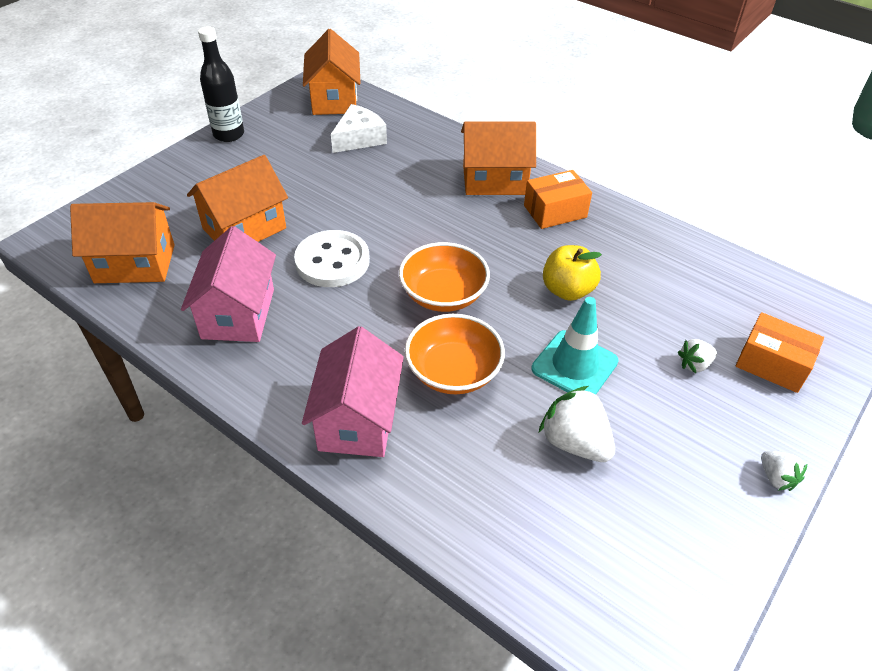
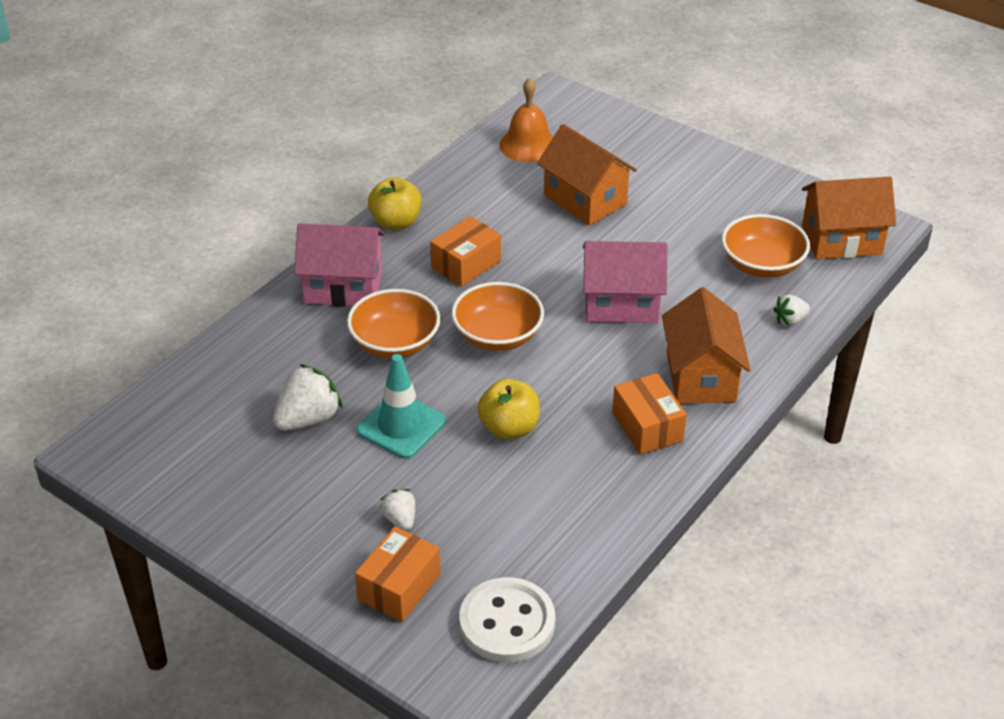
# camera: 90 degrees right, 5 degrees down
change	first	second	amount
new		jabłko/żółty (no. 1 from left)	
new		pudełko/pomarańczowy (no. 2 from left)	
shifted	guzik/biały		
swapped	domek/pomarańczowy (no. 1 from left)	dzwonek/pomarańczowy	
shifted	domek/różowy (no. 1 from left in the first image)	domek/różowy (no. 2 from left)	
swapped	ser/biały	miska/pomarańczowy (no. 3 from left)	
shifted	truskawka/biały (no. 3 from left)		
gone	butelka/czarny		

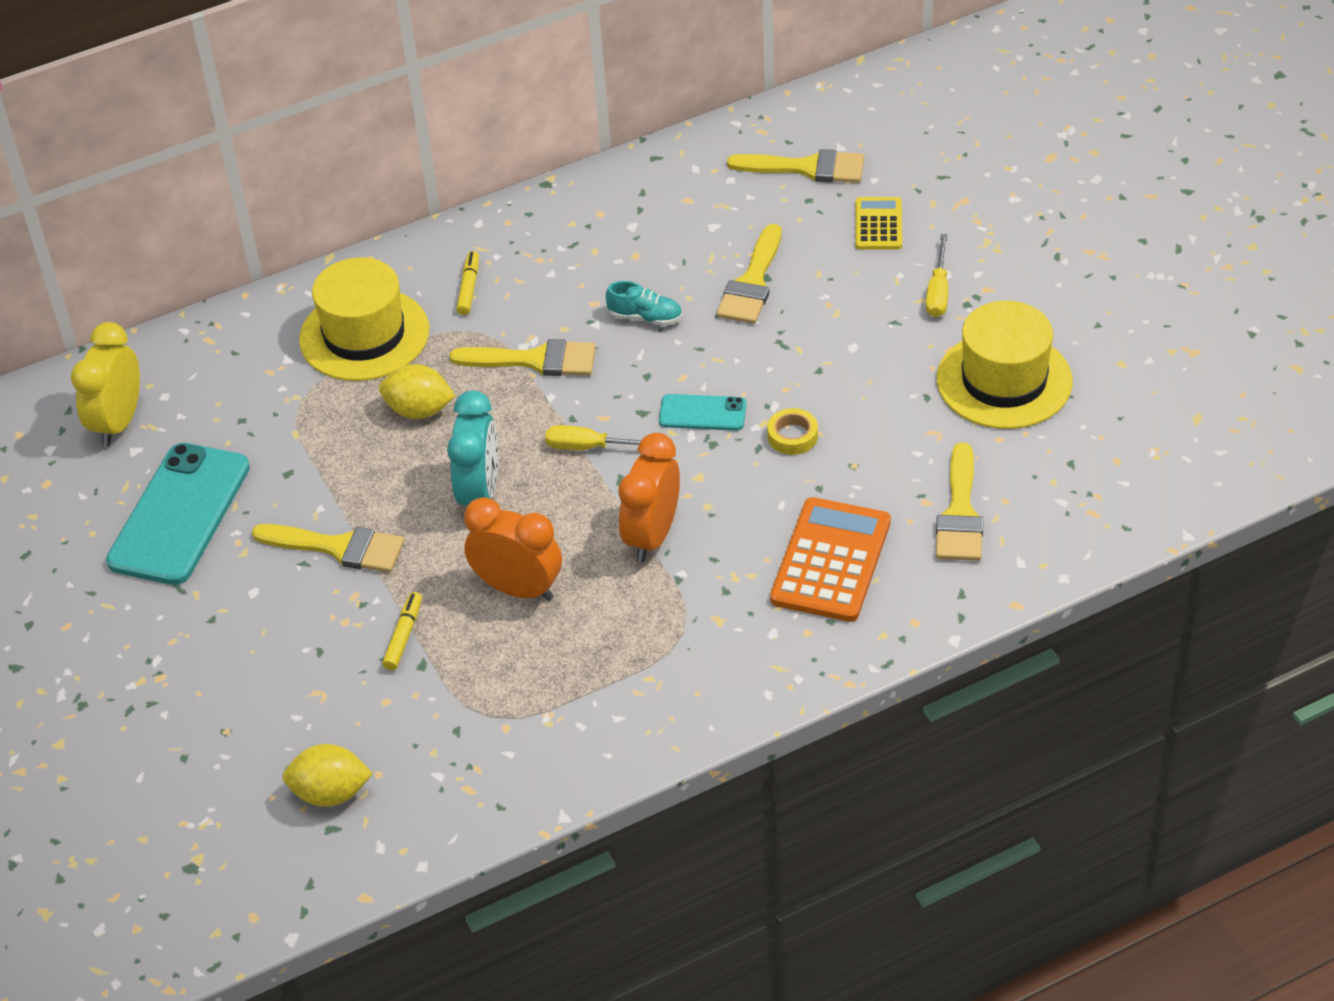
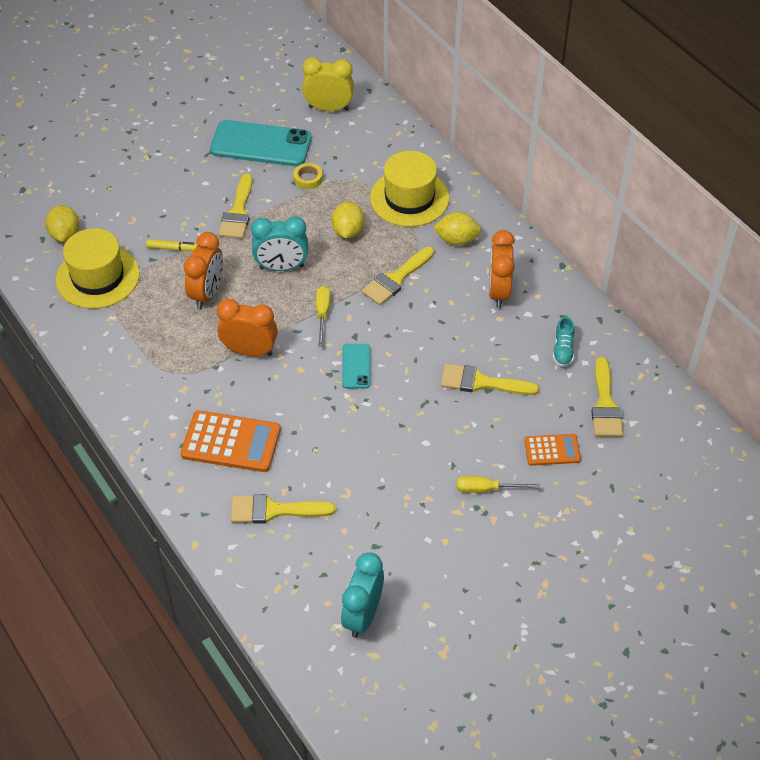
# camera: 80 degrees right, 5 degrees up
change	first	second	amount
shifted	kapelusz/żółty (no. 2 from left in the first image)	kapelusz/żółty (no. 1 from left)	
shifted	taśma klejąca/żółty		
new		budzik/turkusowy (no. 2 from left)	
rotated	pędzel/żółty (no. 2 from left in the first image)	pędzel/żółty (no. 3 from left)	45 degrees clockwise
swapped	flamaster/żółty (no. 2 from left)	cytryna/żółty (no. 3 from left)	
new		budzik/pomarańczowy (no. 3 from left)	
repainted	kalkulator/żółty	kalkulator/pomarańczowy (no. 2 from left)	
shifted	but/turkusowy		

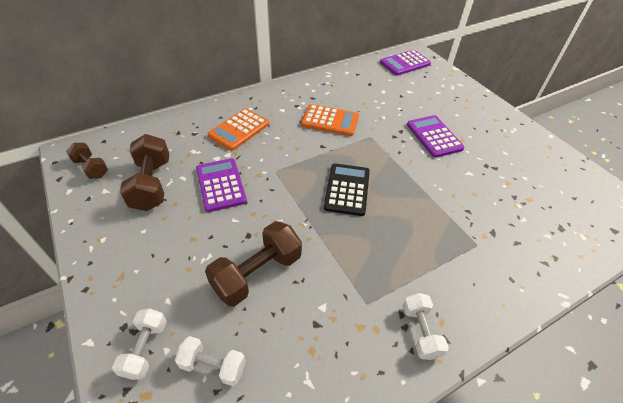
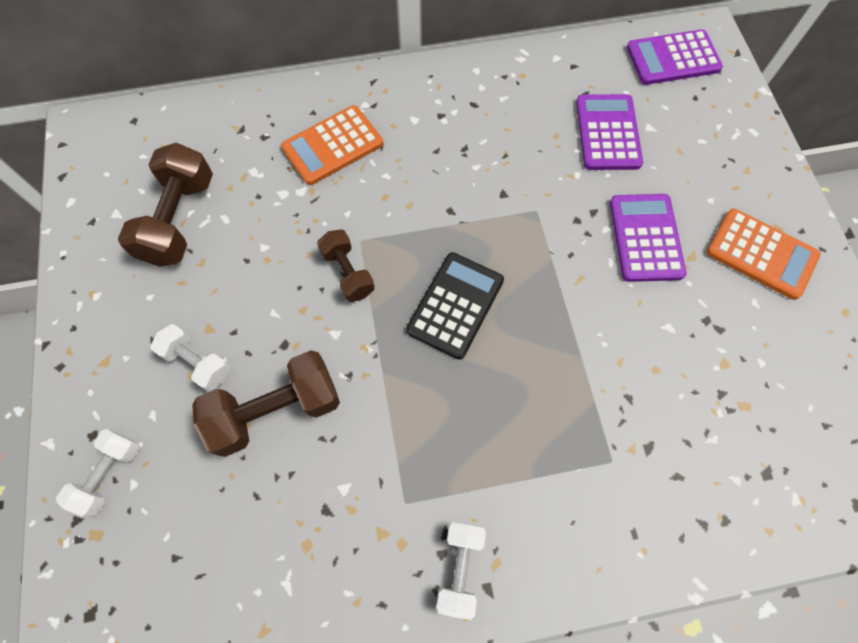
# camera: 20 degrees right, 20 degrees up
change	first	second	amount
shifted	hantel/biały (no. 2 from left)		
shifted	hantel/brązowy (no. 1 from left in the first image)	hantel/brązowy (no. 3 from left)	
shifted	kalkulator/fioletowy (no. 1 from left)		
shifted	kalkulator/pomarańczowy (no. 2 from left)		

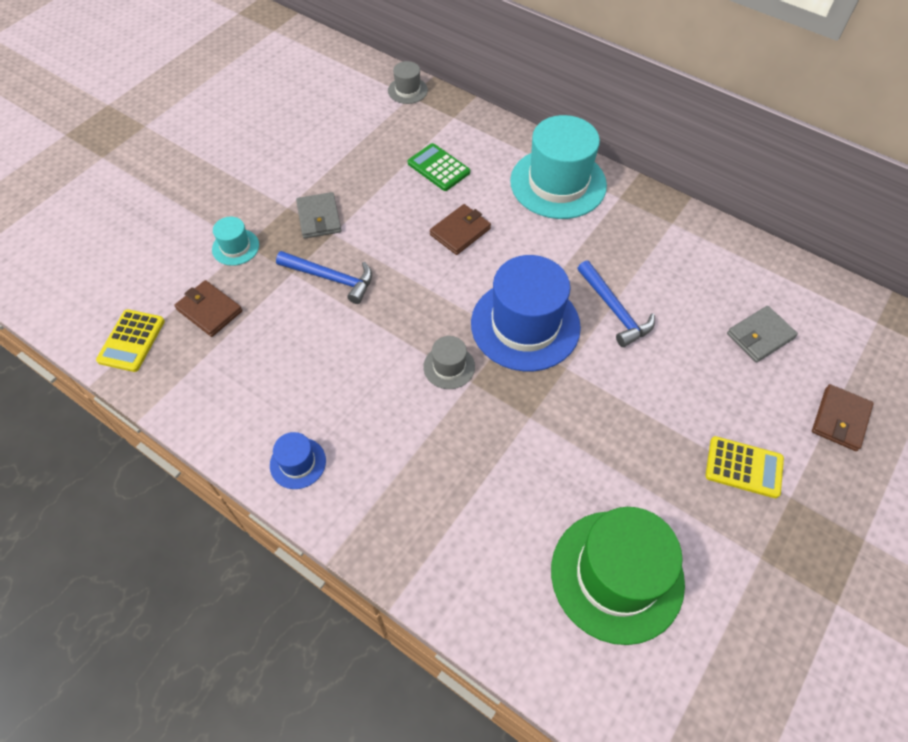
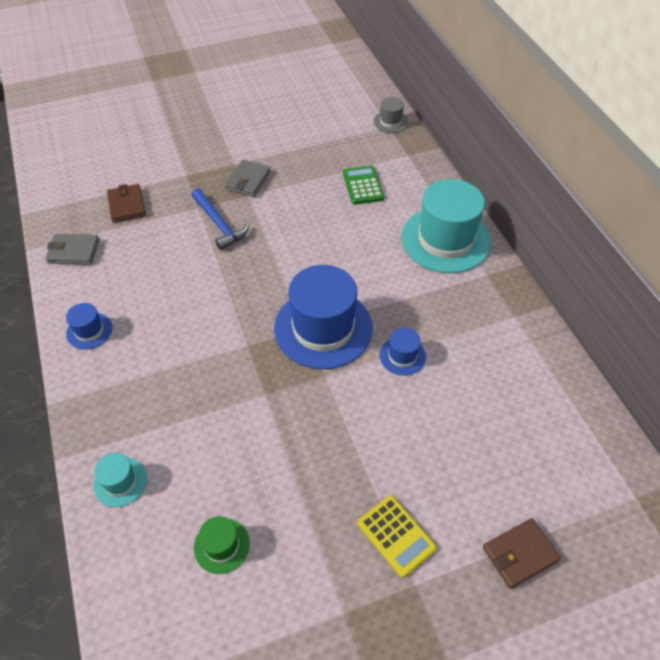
# camera: 35 degrees right, 5 degrees down
change	first	second	amount
shifted	portfel/szary (no. 2 from left in the first image)	portfel/szary (no. 1 from left)	
shifted	kapelusz/turkusowy (no. 1 from left)		
scaled	kapelusz/zielony		x0.46
swapped	młotek/niebieski (no. 2 from left)	kapelusz/niebieski (no. 3 from left)	
gone	kalkulator/żółty (no. 1 from left)		
gone	kapelusz/szary (no. 2 from left)		
gone	portfel/brązowy (no. 2 from left)		

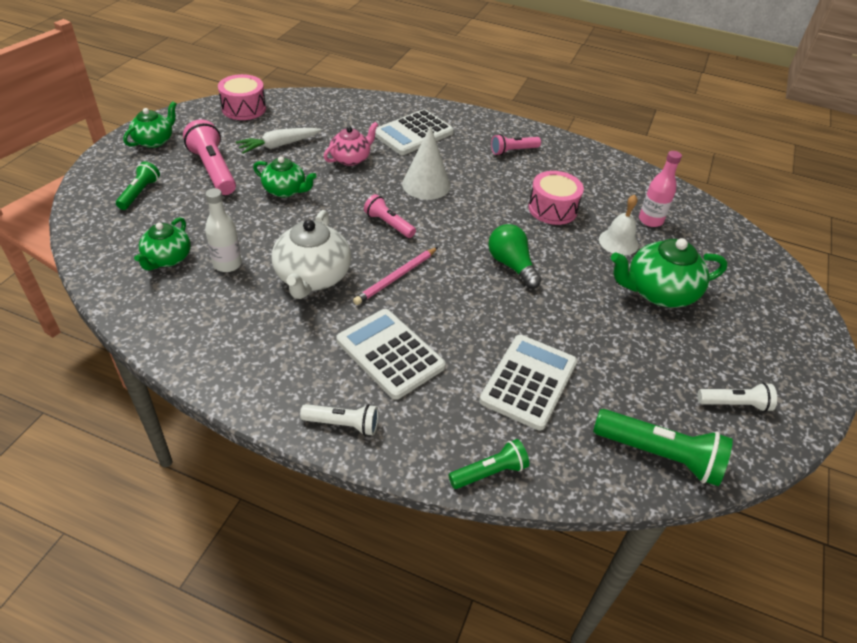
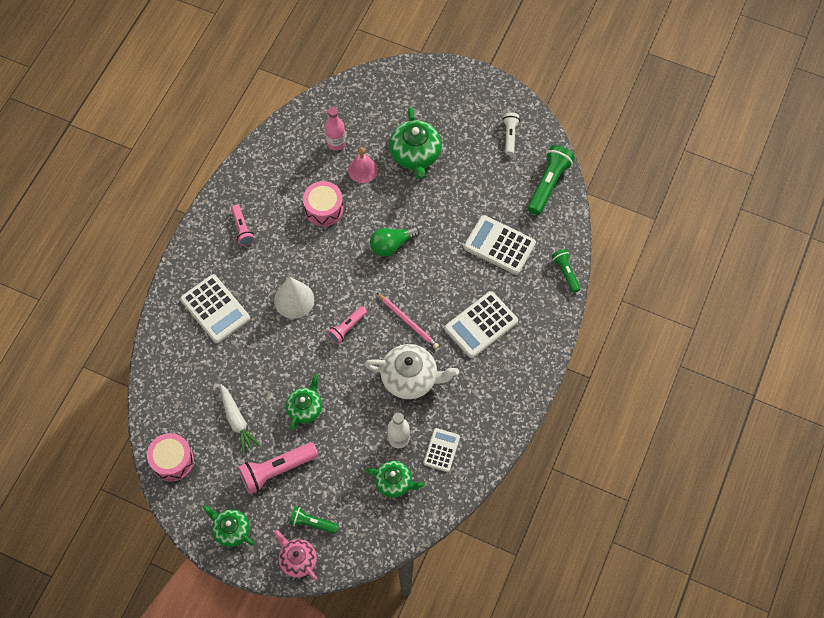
# camera: 85 degrees left, 20 degrees up
change	first	second	amount
shifted	imbryk/różowy		
repainted	dzwonek/biały	dzwonek/różowy	
new		kalkulator/biały (no. 2 from left)	
gone	latarka/biały (no. 1 from left)		

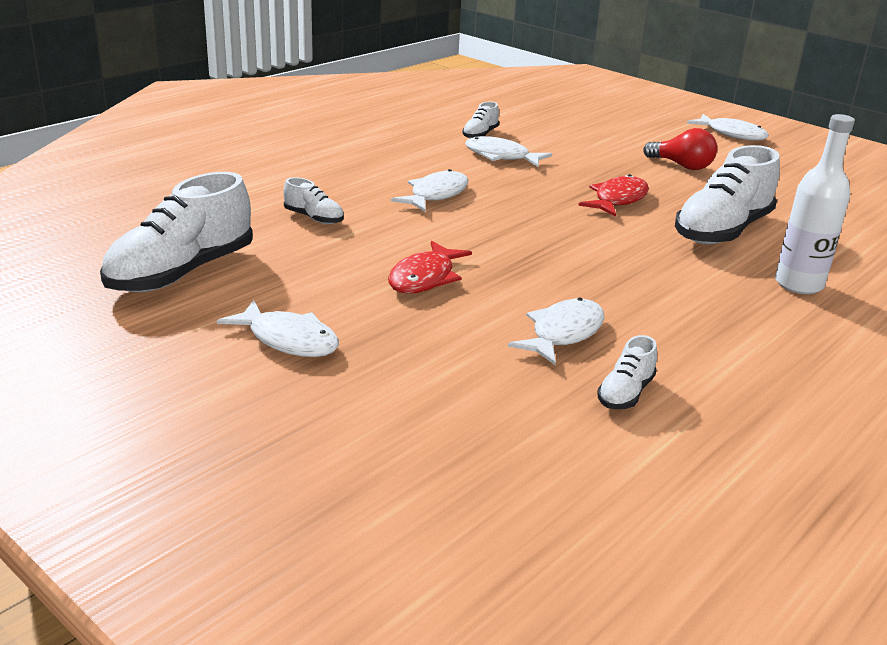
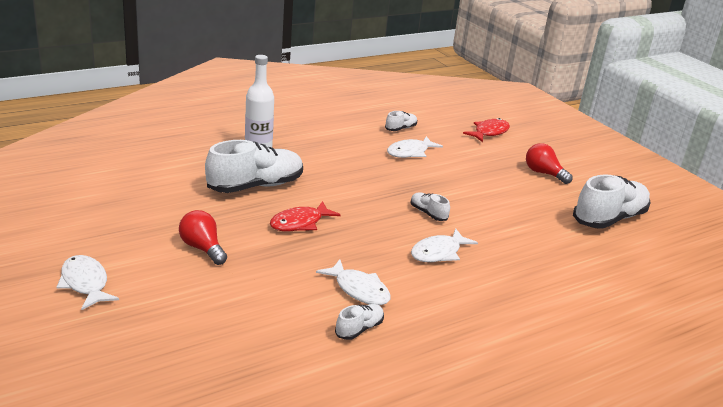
# camera: 165 degrees left, 0 degrees up
change	first	second	amount
shifted	but/biały (no. 2 from left in the first image)	but/biały (no. 4 from left)	
shifted	ryba/czerwony (no. 1 from left in the first image)	ryba/czerwony (no. 2 from left)	
swapped	ryba/biały (no. 1 from left)	żarówka/czerwony (no. 2 from left)	

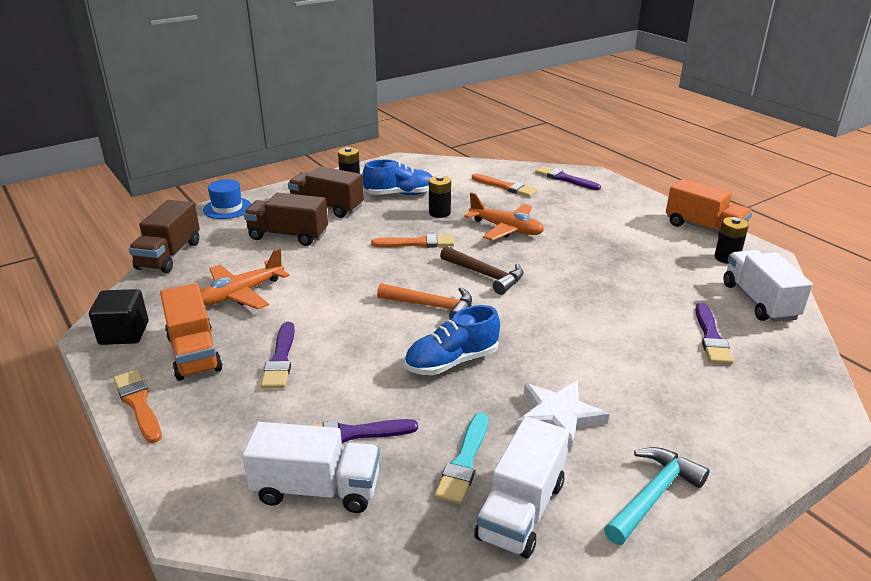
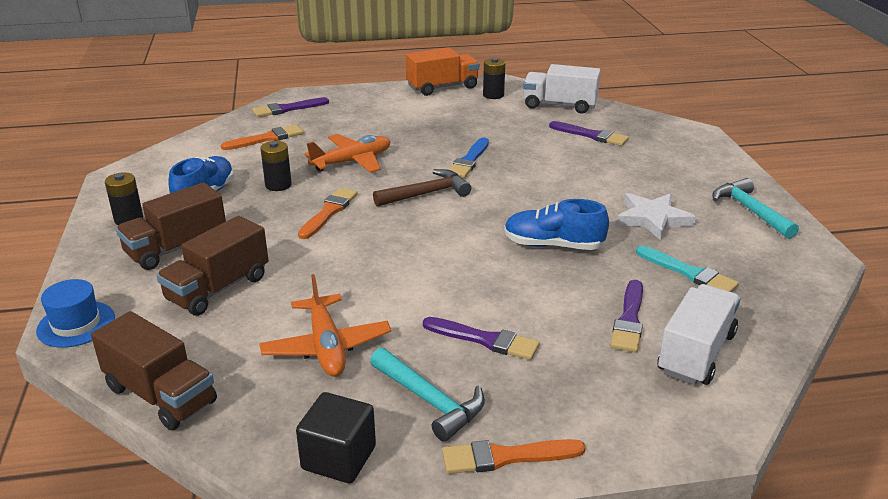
# camera: 65 degrees left, 0 degrees up
change	first	second	amount
swapped	ciężarówka/pomarańczowy (no. 1 from left)	młotek/turkusowy (no. 1 from left)	
new		pędzel/niebieski	
rotated	but/niebieski (no. 2 from left)		105 degrees clockwise
gone	młotek/pomarańczowy		
gone	ciężarówka/biały (no. 2 from left)		

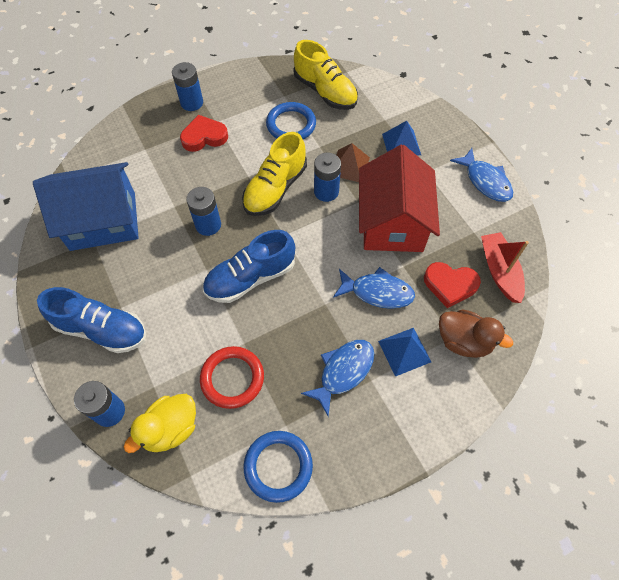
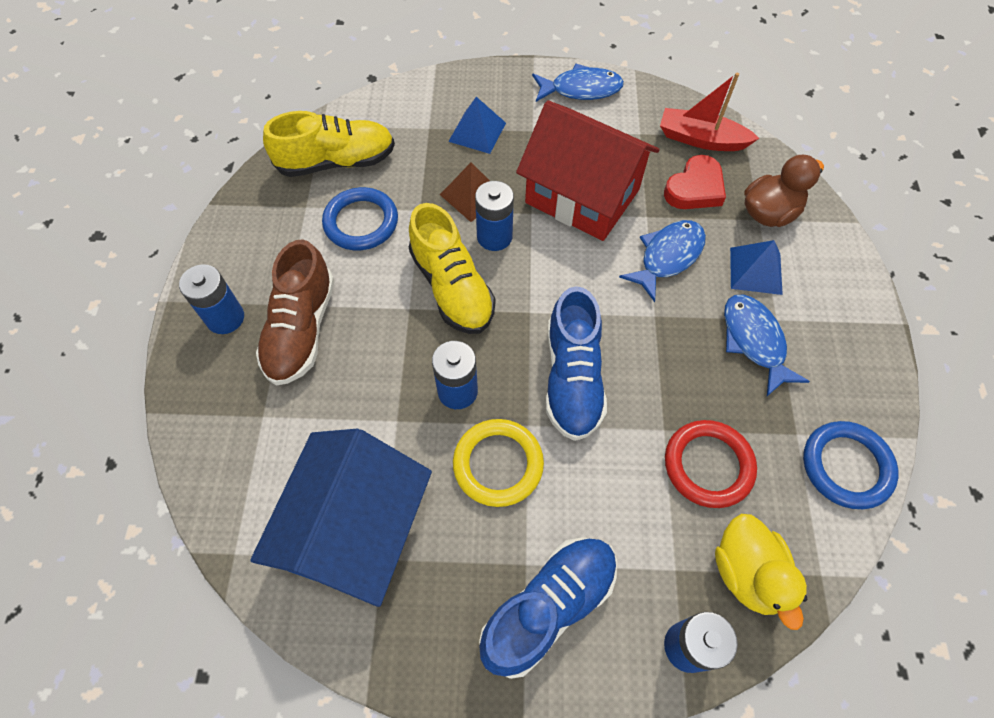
# camera: 60 degrees left, 0 degrees up
change	first	second	amount
swapped	serce/czerwony (no. 1 from left)	but/brązowy	
new		pierścień/żółty	

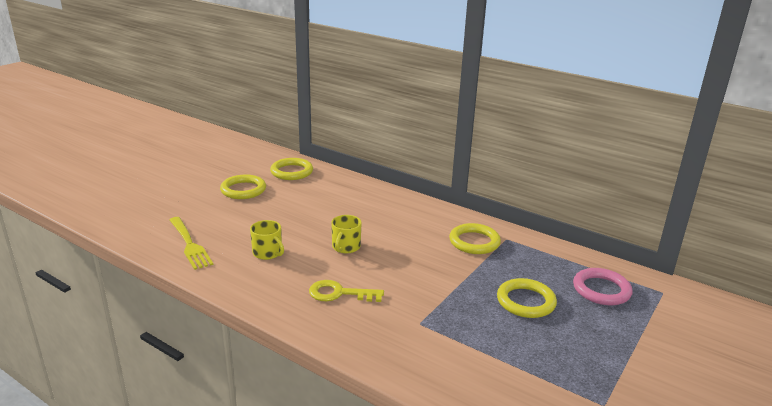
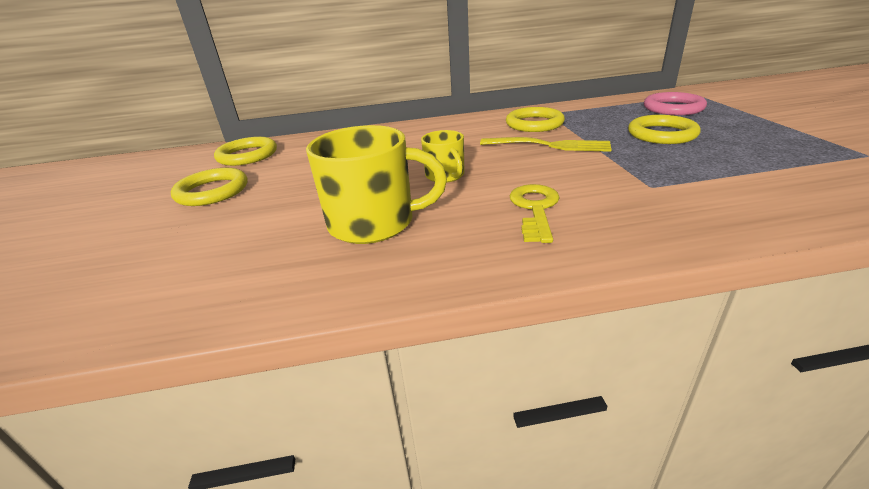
# camera: 40 degrees left, 5 degrees up
change	first	second	amount
scaled	kubek/żółty (no. 1 from left)		x1.81
shifted	widelec/żółty		
rotated	klucz/żółty		135 degrees clockwise

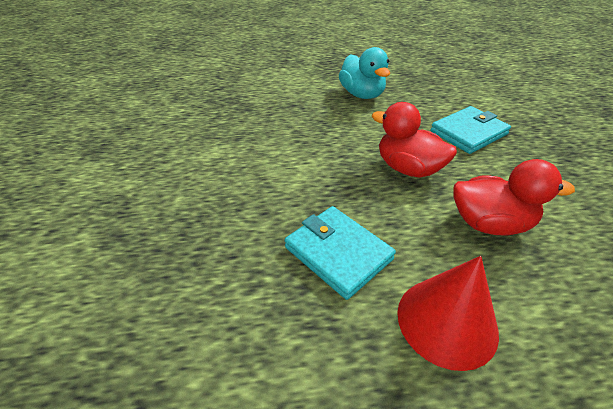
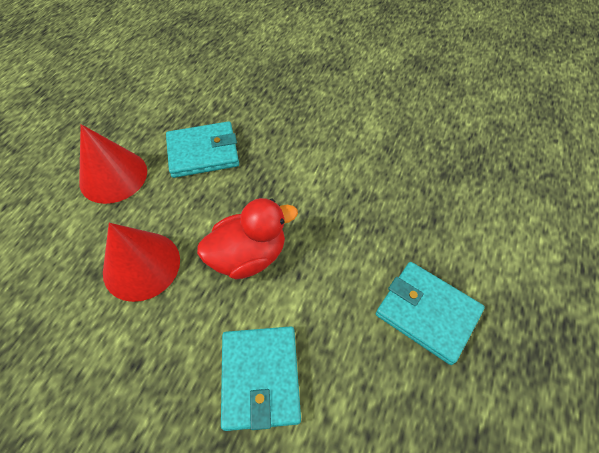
# camera: 120 degrees right, 15 degrees up
change	first	second	amount
swapped	kaczka/czerwony (no. 2 from left)	stożek/czerwony (no. 2 from left)	
swapped	kaczka/turkusowy	portfel/turkusowy (no. 3 from left)	

